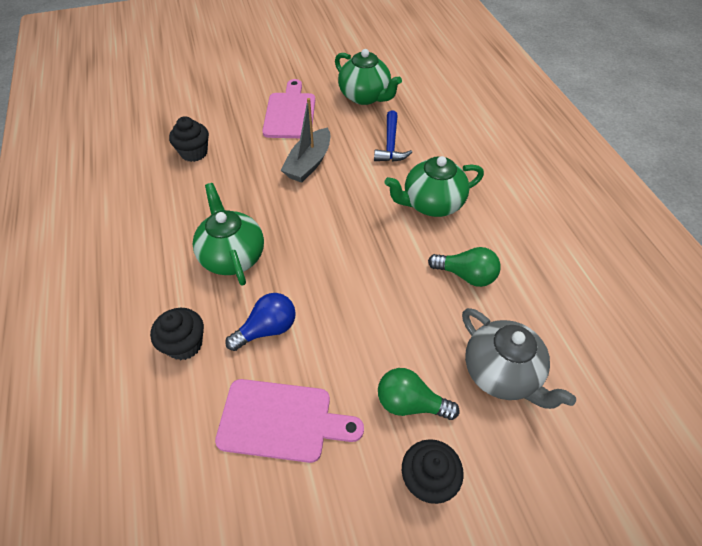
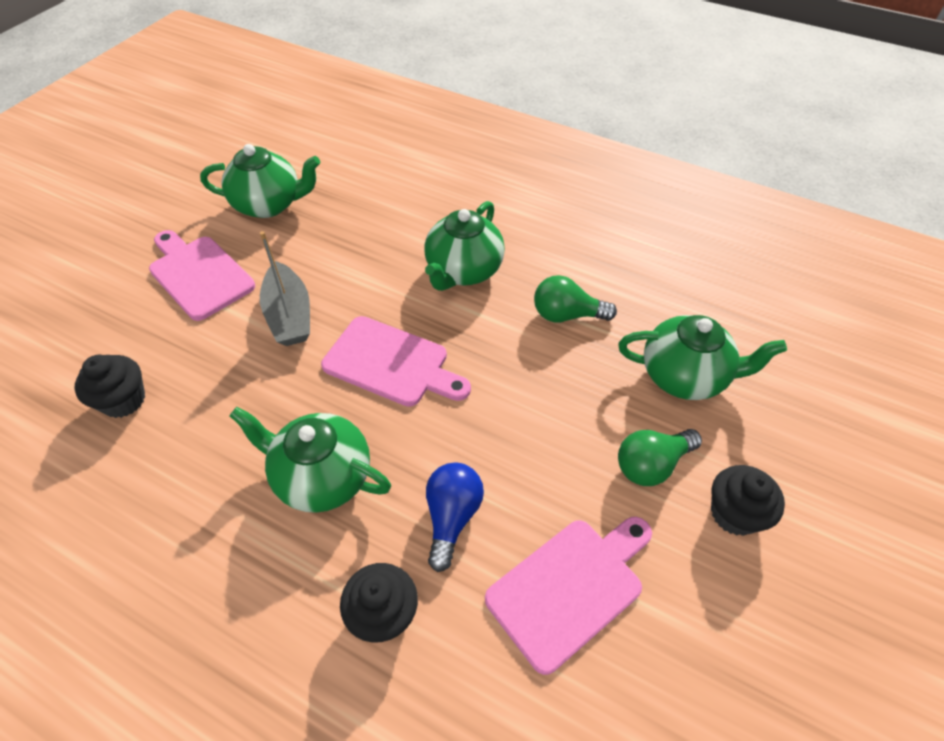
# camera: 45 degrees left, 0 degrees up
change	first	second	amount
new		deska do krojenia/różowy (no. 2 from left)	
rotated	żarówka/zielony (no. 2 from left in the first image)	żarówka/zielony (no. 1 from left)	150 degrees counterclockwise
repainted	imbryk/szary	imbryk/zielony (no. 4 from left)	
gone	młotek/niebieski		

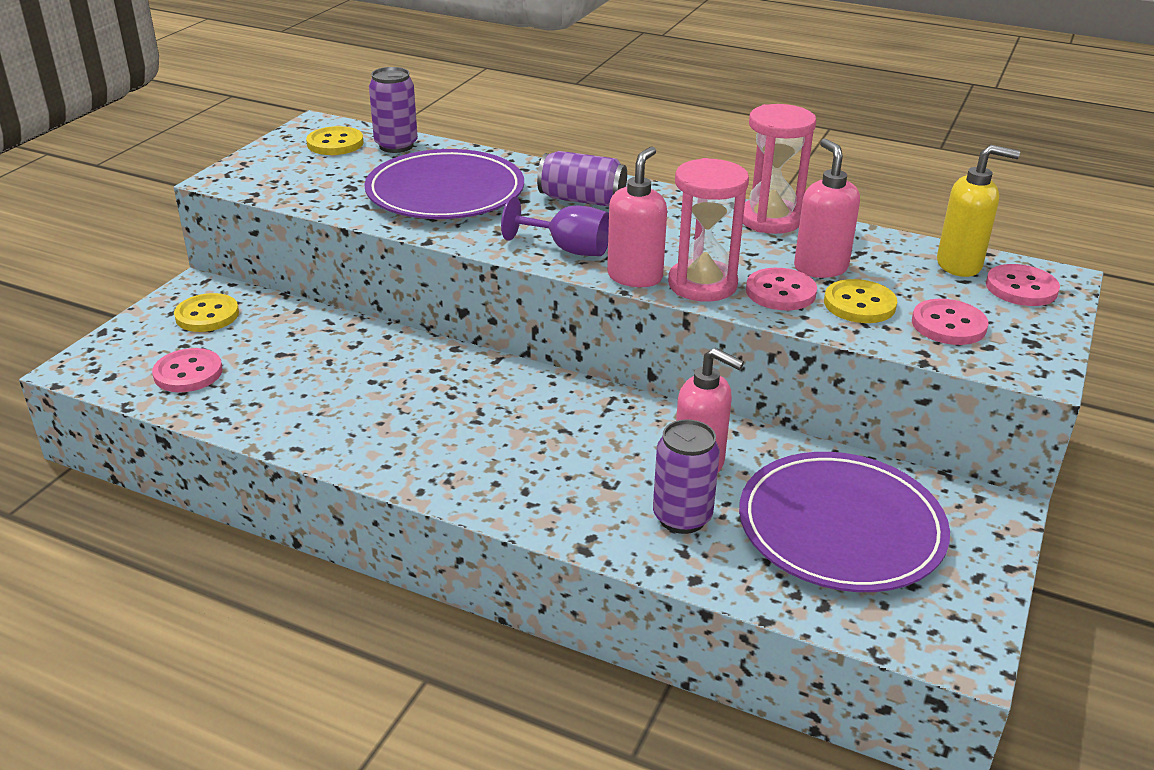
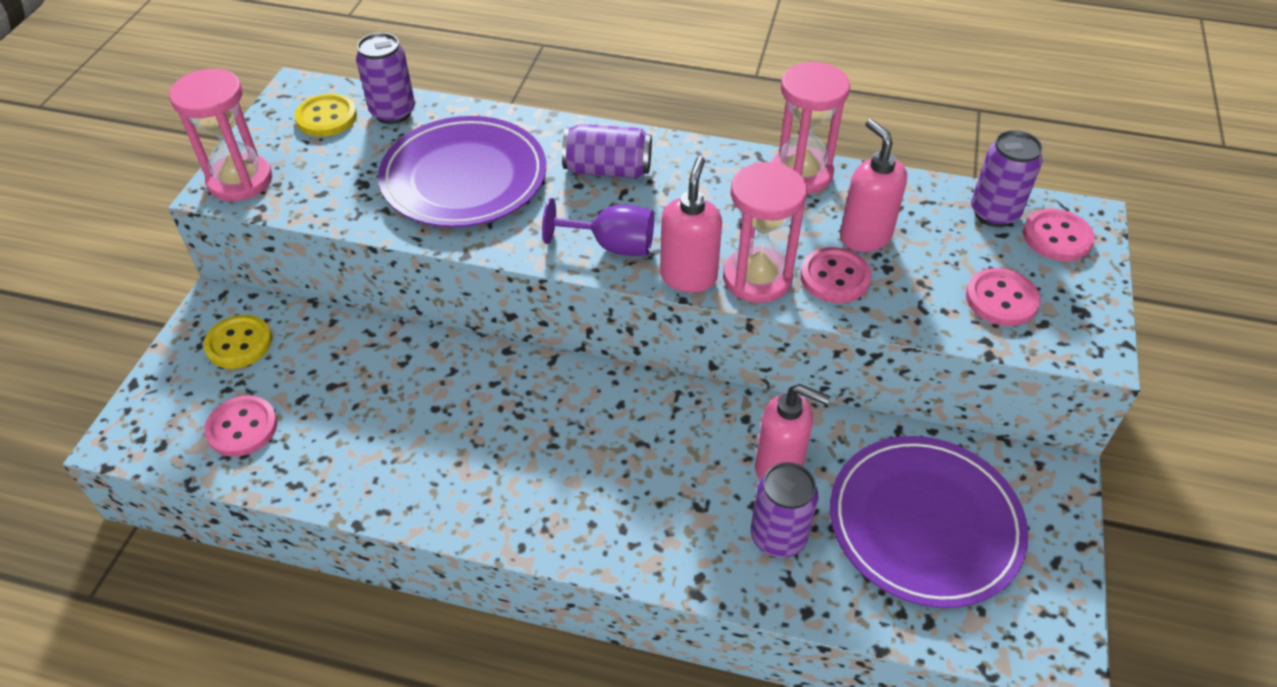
# camera: 10 degrees left, 15 degrees up
change	first	second	amount
new		klepsydra/różowy (no. 1 from left)	
swapped	dozownik mydła/żółty	puszka/fioletowy (no. 4 from left)	
gone	guzik/żółty (no. 3 from left)		

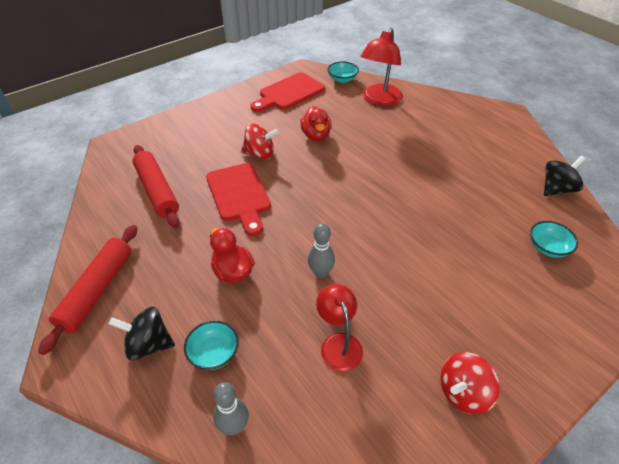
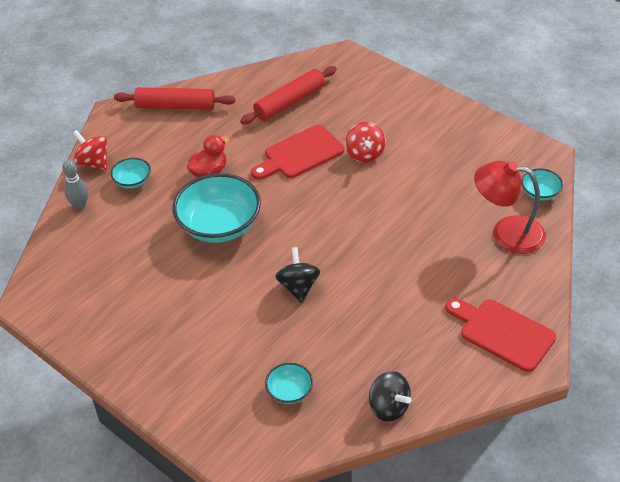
# camera: 80 degrees right, 0 degrees up
change	first	second	amount
shifted	bączek/czerwony (no. 2 from left in the first image)	bączek/czerwony (no. 1 from left)	
swapped	kręgiel/szary (no. 2 from left)	miska/turkusowy (no. 2 from left)	
shifted	bączek/czarny (no. 1 from left)		
shifted	deska do krojenia/czerwony (no. 2 from left)		
gone	kaczka/czerwony (no. 2 from left)		
gone	lampka/czerwony (no. 1 from left)		

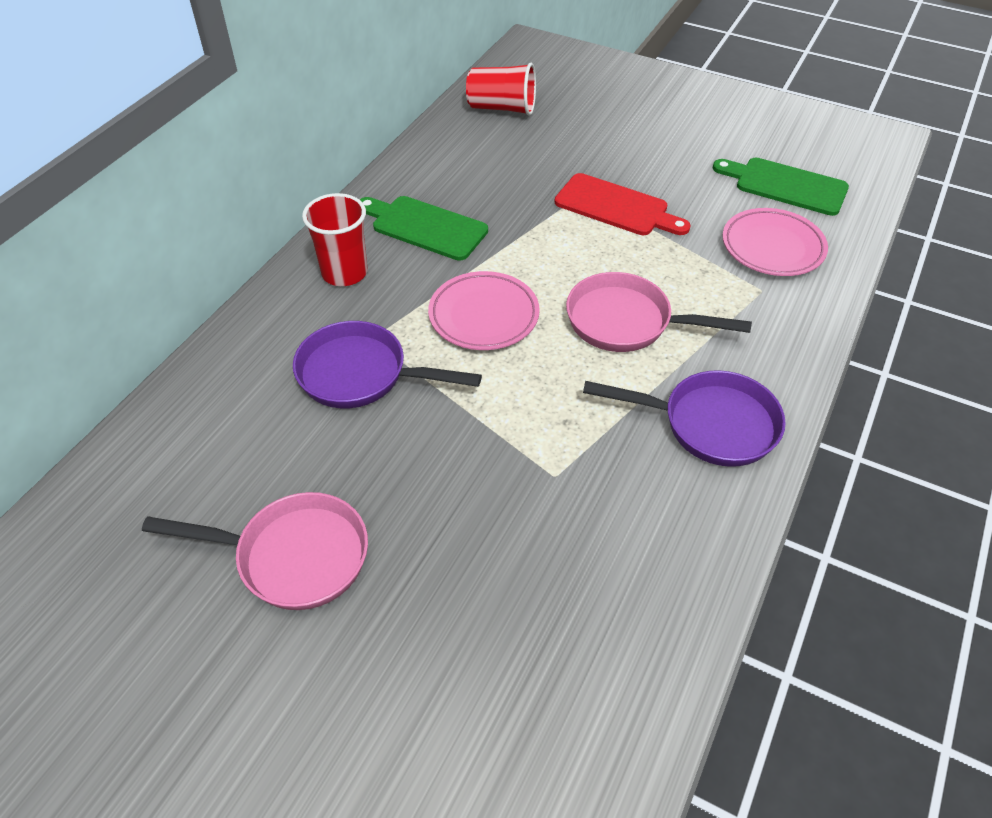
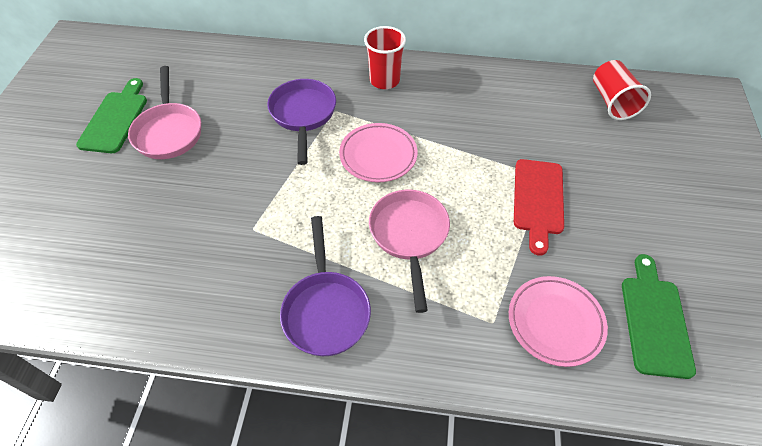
# camera: 70 degrees right, 5 degrees up
change	first	second	amount
shifted	deska do krojenia/zielony (no. 1 from left)		

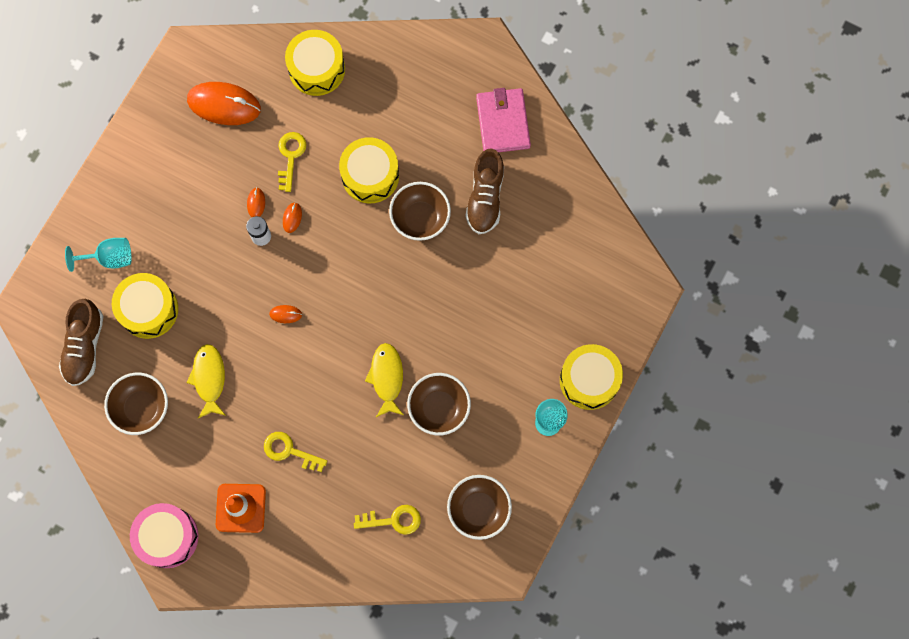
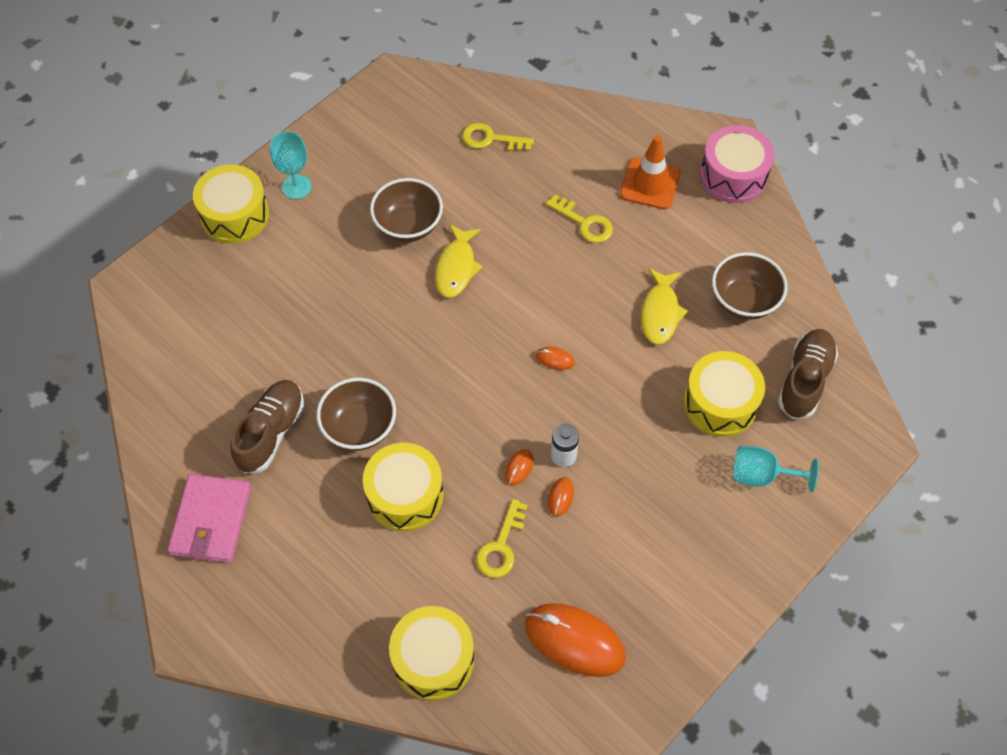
# camera: 165 degrees left, 15 degrees down
change	first	second	amount
gone	miska/brązowy (no. 4 from left)		

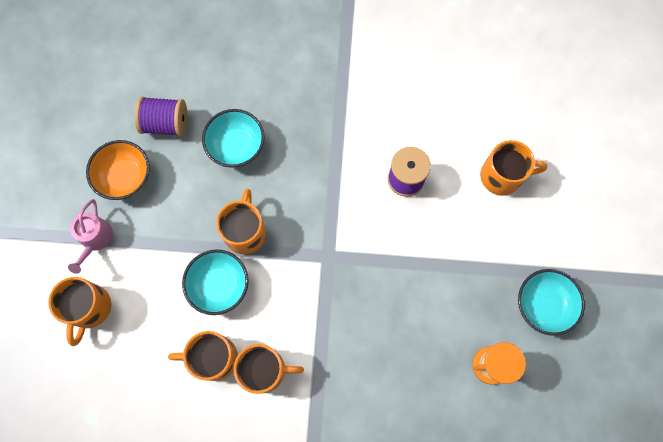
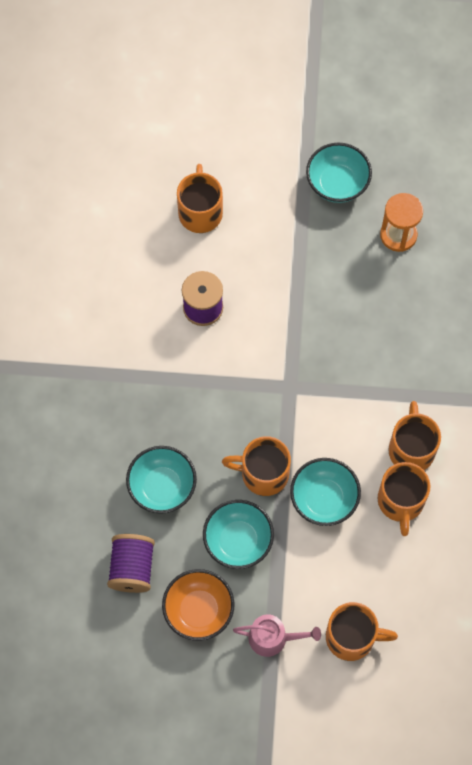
# camera: 90 degrees left, 5 degrees down
change	first	second	amount
new		miska/turkusowy (no. 2 from left)	

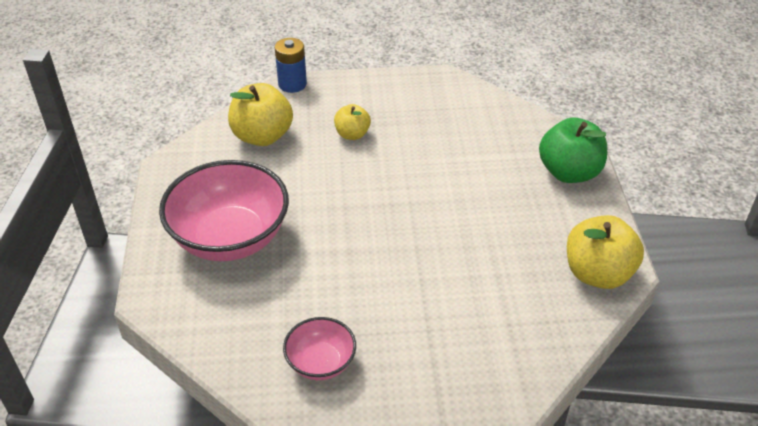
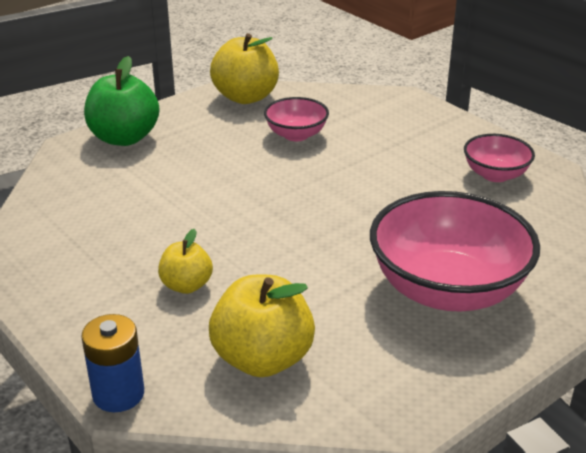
# camera: 125 degrees left, 10 degrees down
change	first	second	amount
new		miska/różowy (no. 1 from left)	

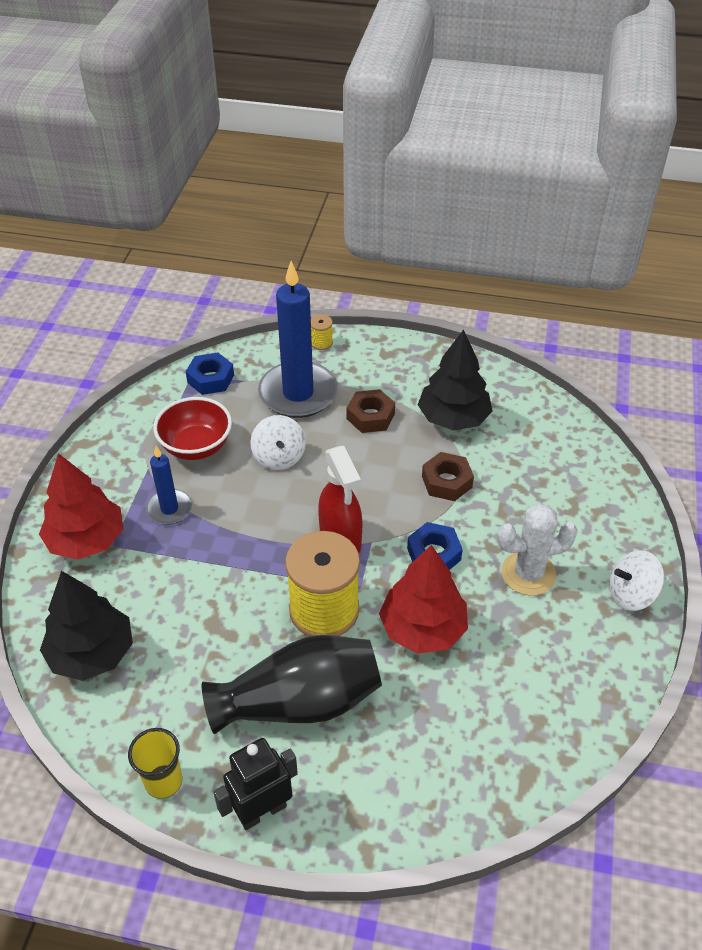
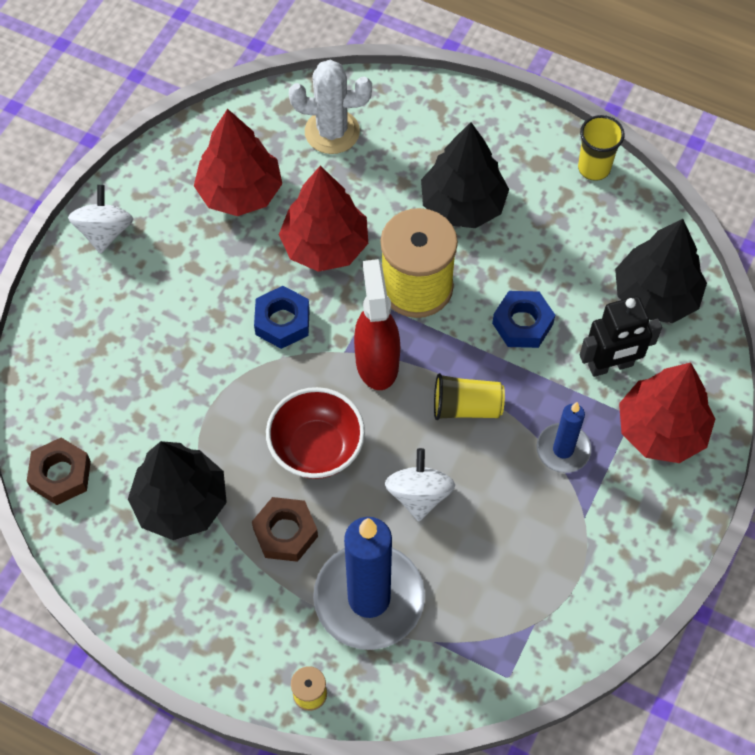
# camera: 165 degrees left, 15 degrees up
change	first	second	amount
shifted	nakrętka/brązowy (no. 2 from left in the first image)	nakrętka/brązowy (no. 1 from left)	
rotated	bączek/biały (no. 2 from left in the first image)	bączek/biały (no. 1 from left)	90 degrees counterclockwise
new		drzewko/czerwony (no. 1 from left)	
shifted	miska/czerwony		
shifted	kaktus/biały		
swapped	wazon/czarny	drzewko/czarny (no. 2 from left)	
new		szklanka/żółty (no. 1 from left)	
shifted	nakrętka/niebieski (no. 1 from left in the first image)	nakrętka/niebieski (no. 2 from left)	
shifted	robot/czarny		

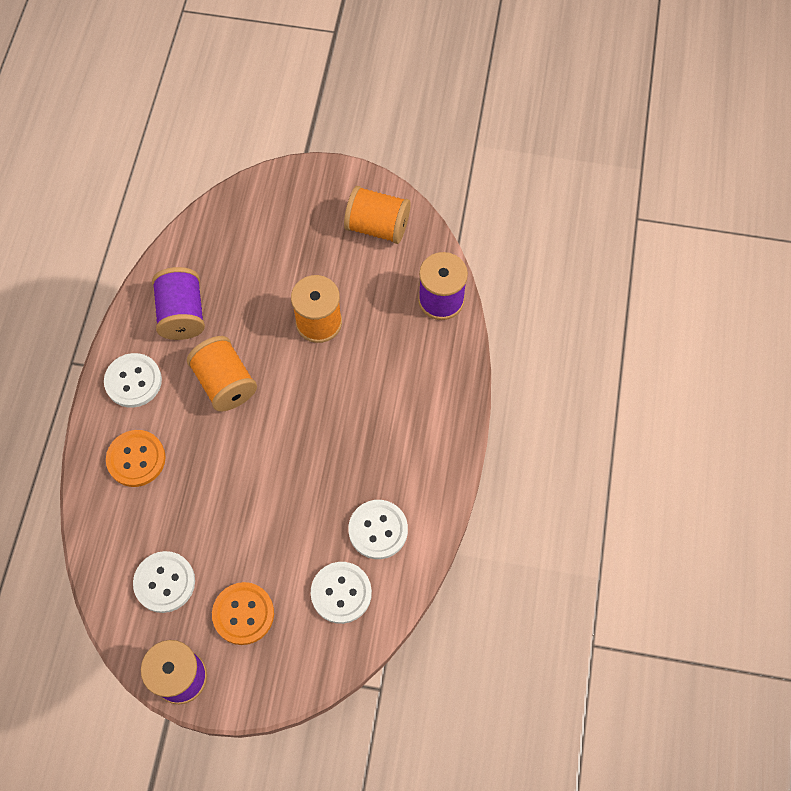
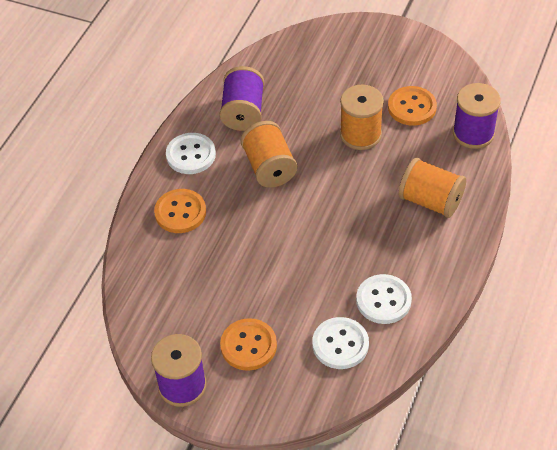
# camera: 15 degrees right, 15 degrees down
change	first	second	amount
new		guzik/pomarańczowy (no. 3 from left)	
shifted	szpulka/pomarańczowy (no. 3 from left)		
gone	guzik/biały (no. 2 from left)		

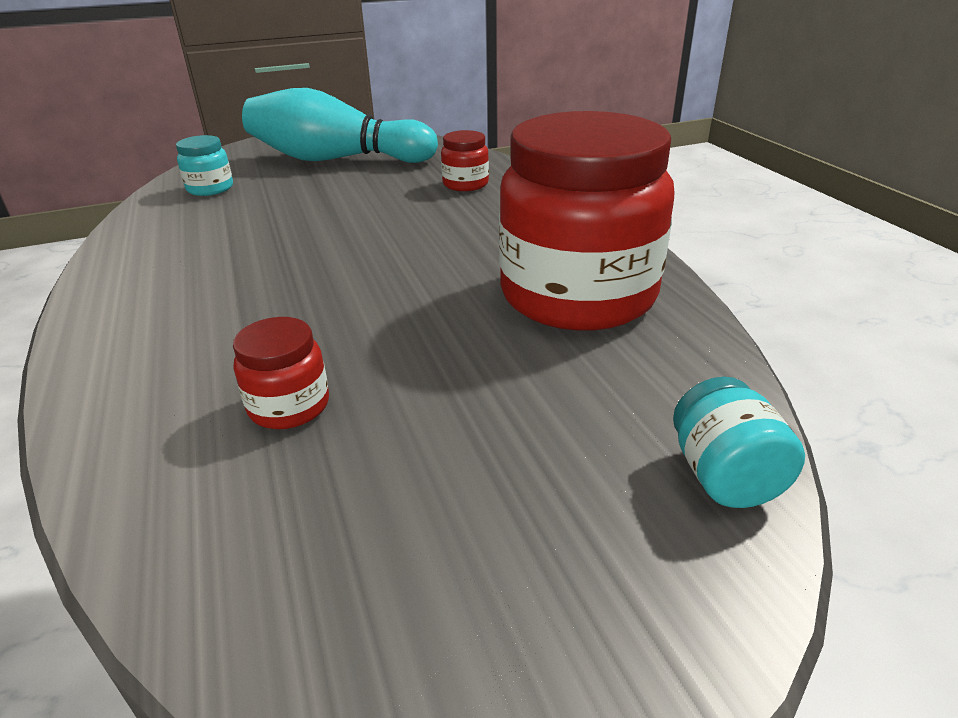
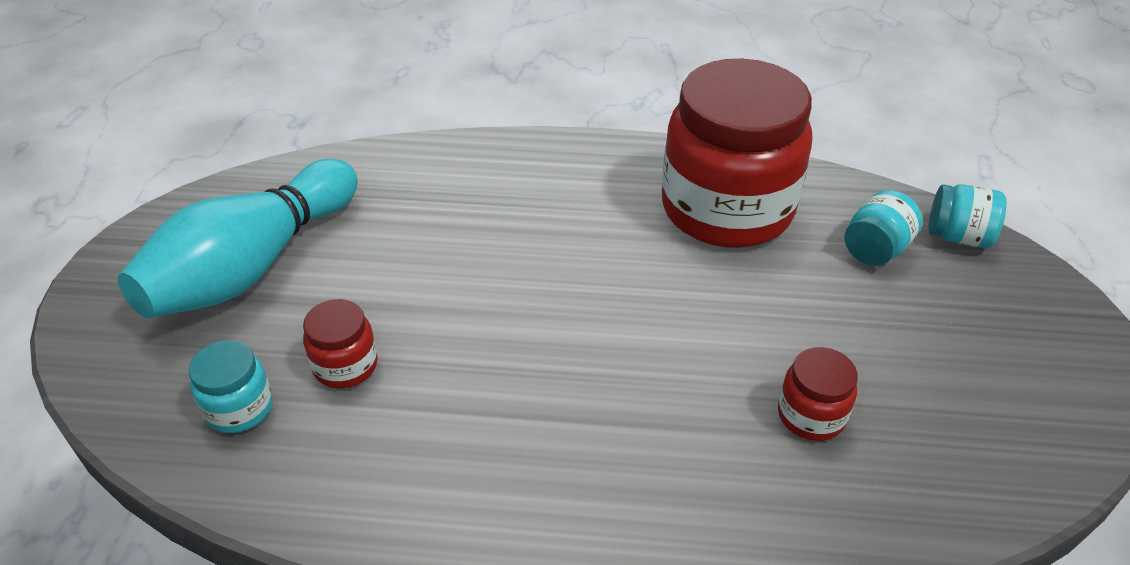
# camera: 65 degrees left, 10 degrees up
change	first	second	amount
shifted	słoik/czerwony (no. 2 from left in the first image)	słoik/czerwony (no. 1 from left)	
new		słoik/turkusowy (no. 2 from left)	

